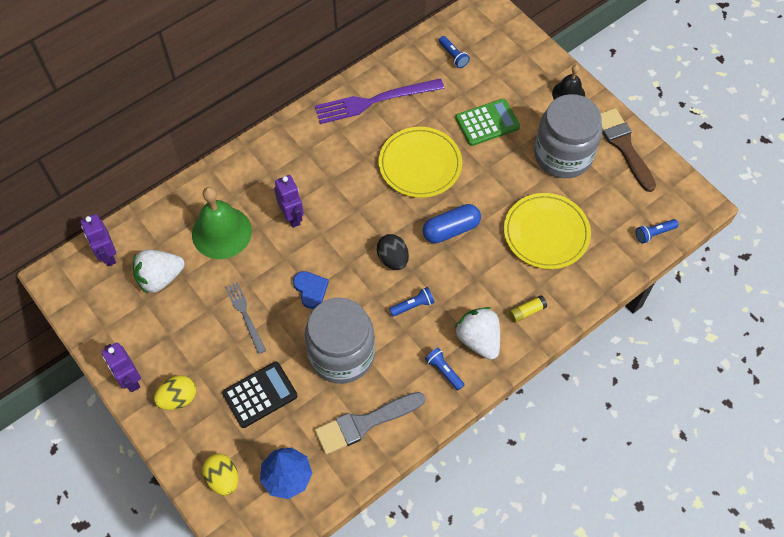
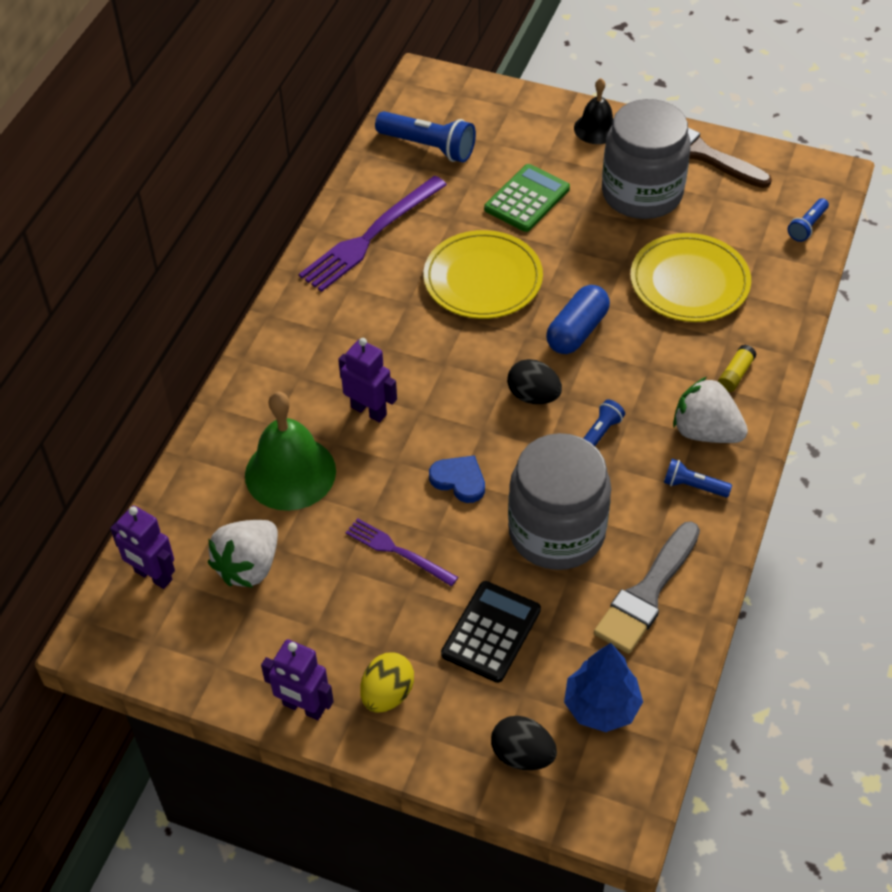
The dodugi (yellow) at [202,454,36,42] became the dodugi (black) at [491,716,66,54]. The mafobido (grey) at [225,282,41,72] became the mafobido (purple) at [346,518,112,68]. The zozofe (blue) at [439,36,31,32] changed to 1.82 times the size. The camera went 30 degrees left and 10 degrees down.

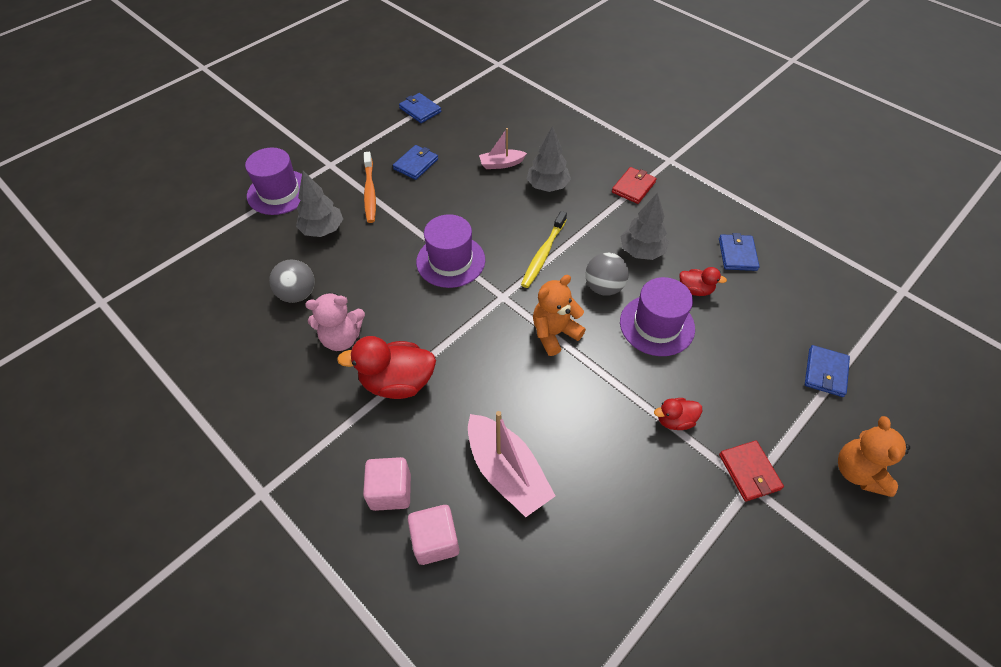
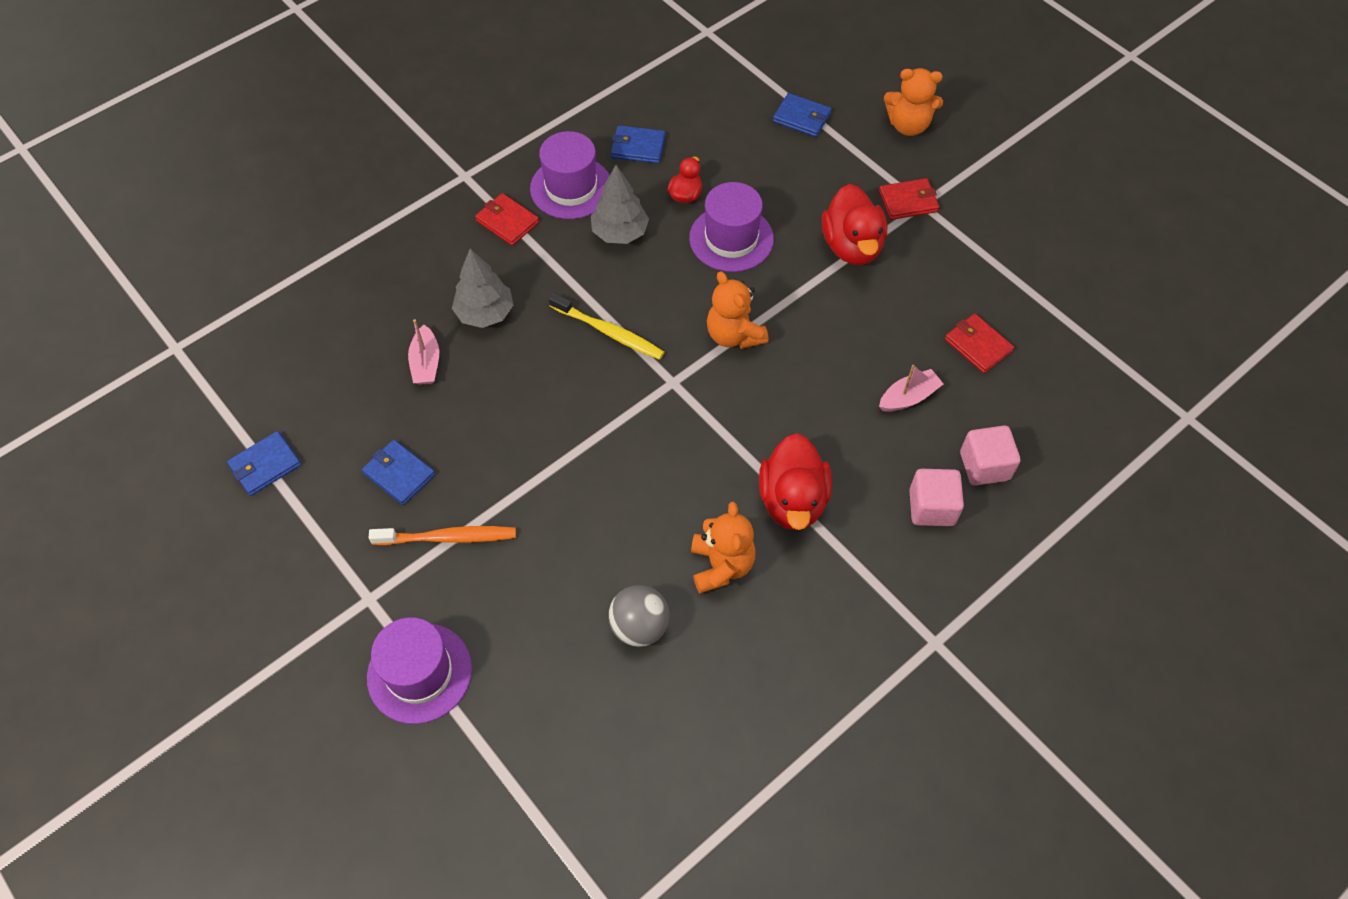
The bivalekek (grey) at [296,171,47,66] disappeared. The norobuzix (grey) at [585,253,44,43] disappeared. The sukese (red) at [945,313,69,60] appeared. The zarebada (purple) moved from [416,214,69,74] to [530,131,80,88]. The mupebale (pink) at [305,292,60,59] became the mupebale (orange) at [691,501,65,93]. The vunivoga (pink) at [468,411,87,106] changed to 0.56 times the size. The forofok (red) at [654,398,48,32] changed to 1.87 times the size. The camera went 85 degrees left and 5 degrees up.

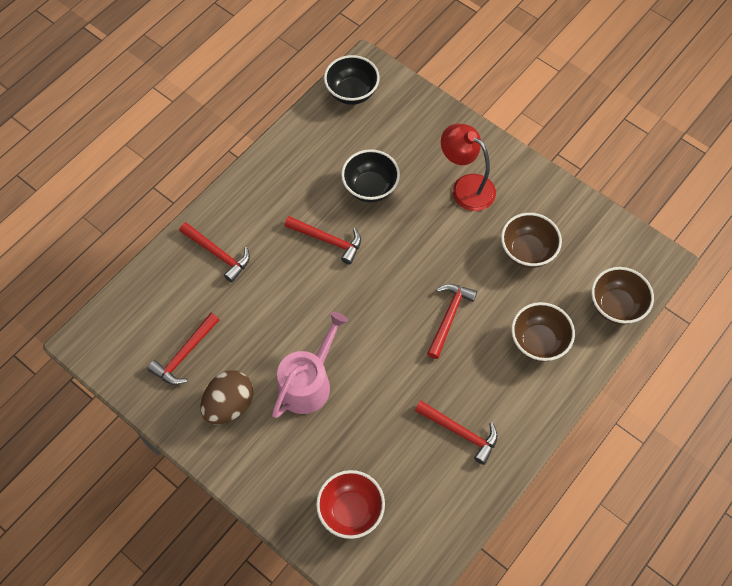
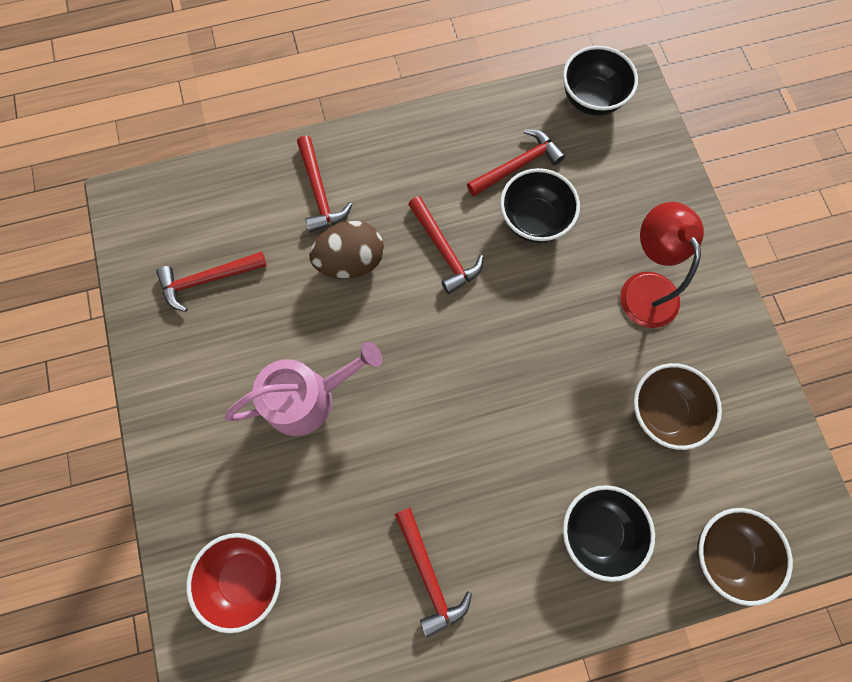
The dodugi (brown) moved from [201,370,52,55] to [309,221,75,58]. The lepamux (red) moved from [427,284,50,75] to [467,129,98,67]. The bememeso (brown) at [511,302,64,60] became the bememeso (black) at [563,485,92,97]. The camera went 35 degrees right and 10 degrees up.

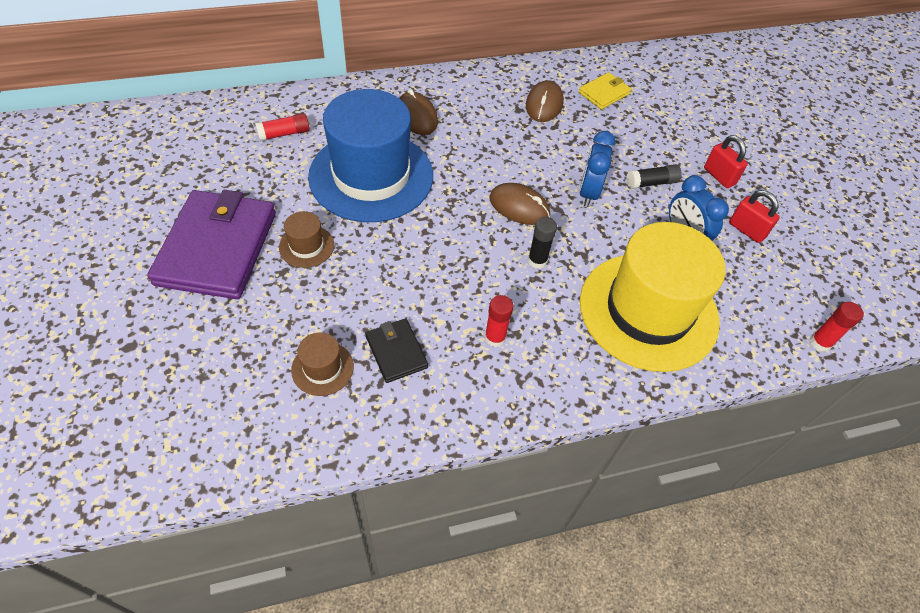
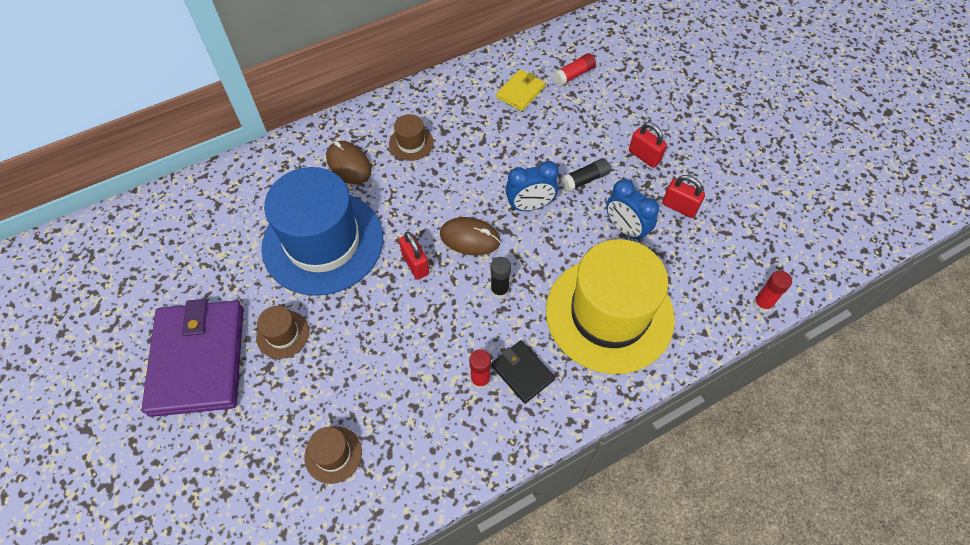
The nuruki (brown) at [526,80,38,42] disappeared. The zarebada (brown) at [389,114,45,47] appeared. The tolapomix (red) at [399,232,30,48] appeared. The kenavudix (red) moved from [255,113,55,28] to [553,53,43,33]. The sukese (black) moved from [365,318,63,65] to [491,340,64,64]. The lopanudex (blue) at [580,131,36,76] turned 105 degrees counterclockwise. The camera went 10 degrees left and 5 degrees up.

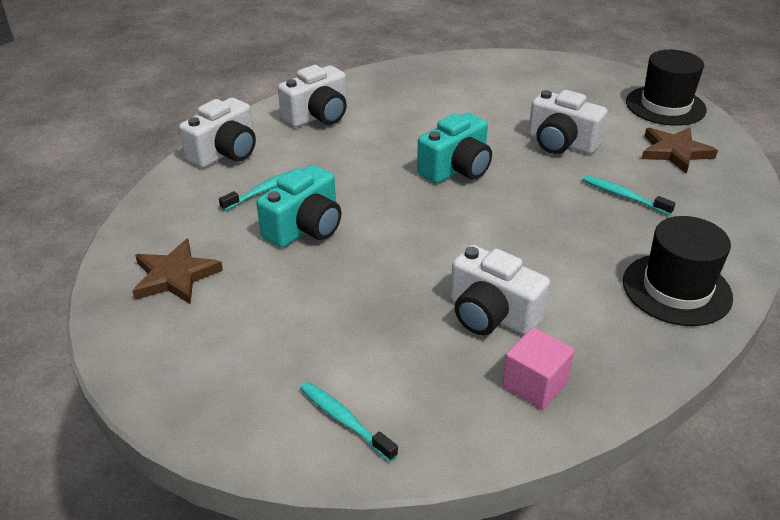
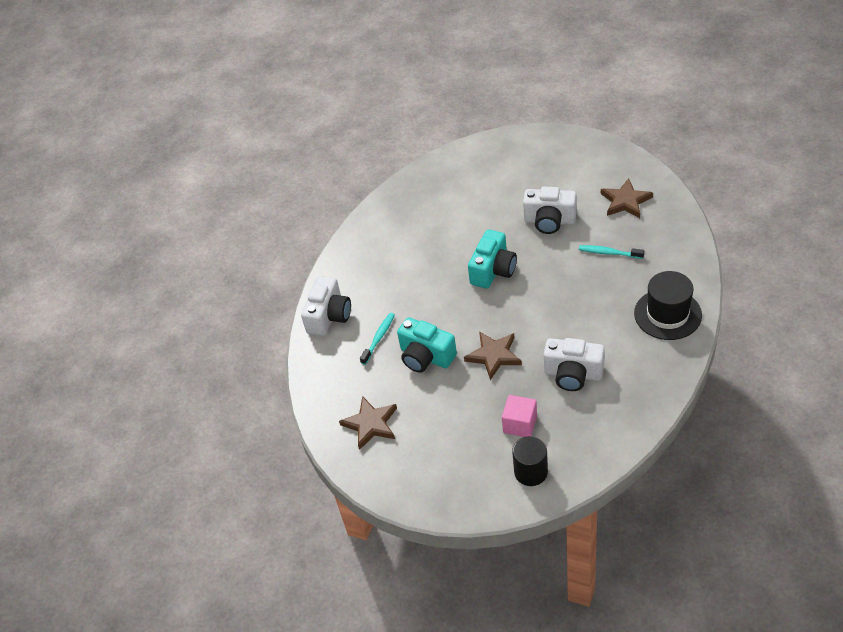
The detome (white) at [278,65,69,62] disappeared. The zarebada (black) at [626,50,81,76] disappeared. The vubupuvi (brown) at [464,331,58,49] appeared. The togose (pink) moved from [502,327,73,83] to [502,395,35,42]. The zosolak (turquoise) at [300,382,98,80] was replaced by the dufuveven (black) at [512,436,36,50]. The detome (turquoise) at [256,165,85,83] turned 105 degrees clockwise. The camera went 15 degrees left and 10 degrees up.

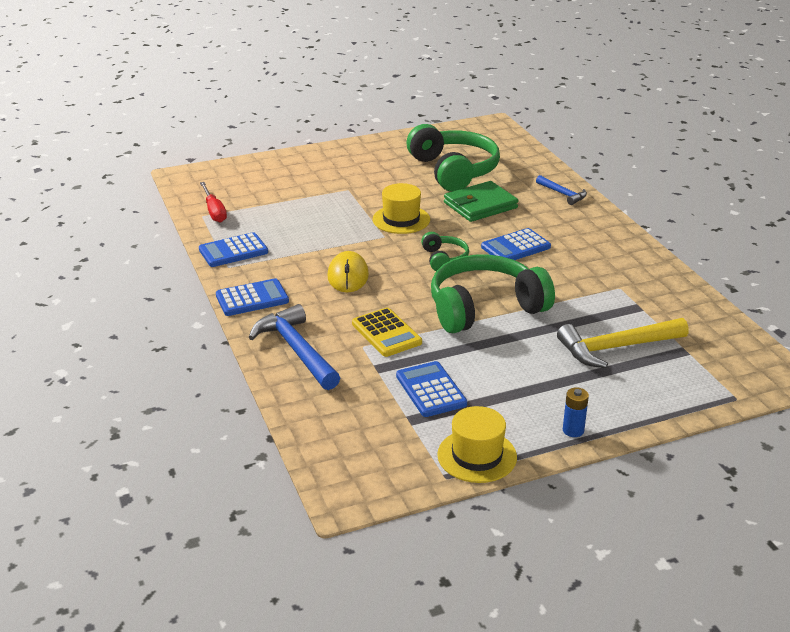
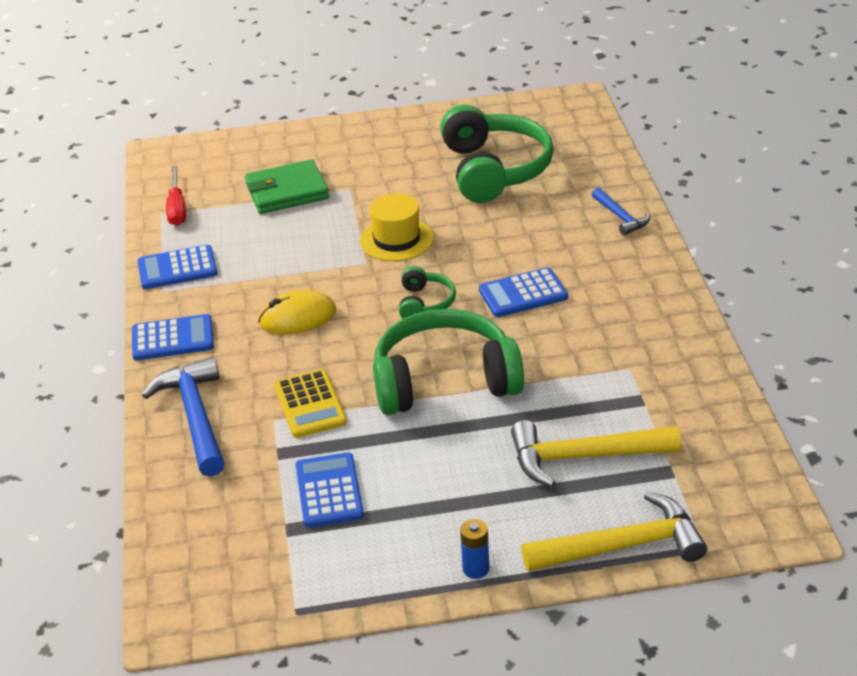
The zarebada (yellow) at [437,406,80,77] disappeared. The lepamux (yellow) at [521,492,186,80] appeared. The sukese (green) moved from [444,181,74,41] to [245,159,84,55]. The nuruki (yellow) at [327,251,42,41] turned 60 degrees clockwise. The camera went 15 degrees right and 5 degrees up.

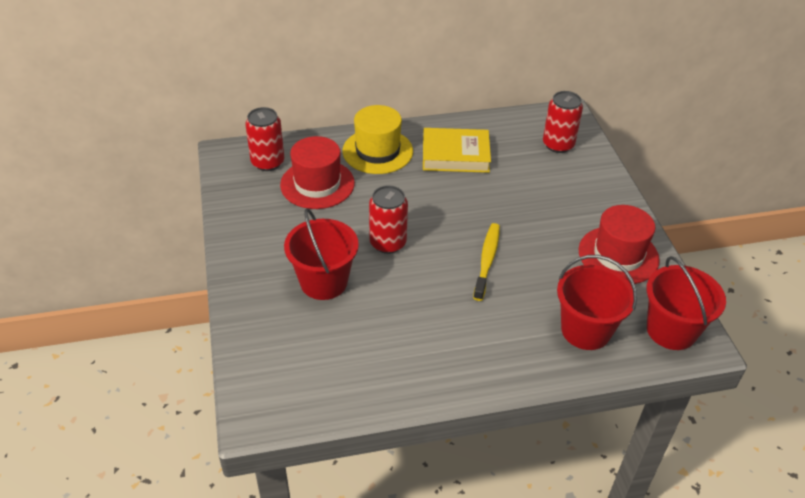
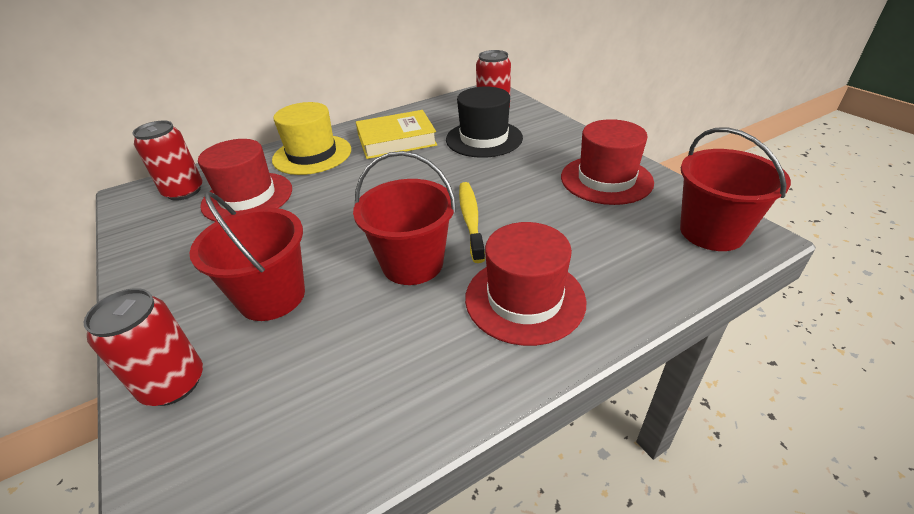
The zarebada (black) at [446,87,77,71] appeared. The zarebada (red) at [465,222,122,124] appeared. The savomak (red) moved from [369,185,39,69] to [83,288,120,118]. The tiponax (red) moved from [557,255,80,95] to [353,151,103,134]. The camera went 15 degrees left and 5 degrees down.

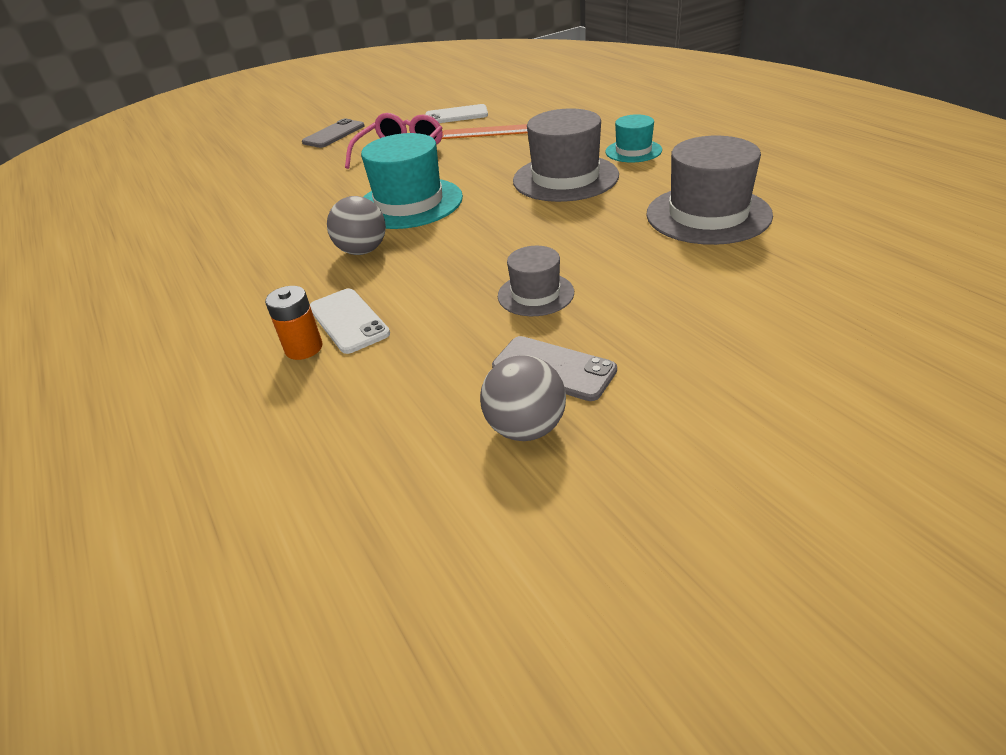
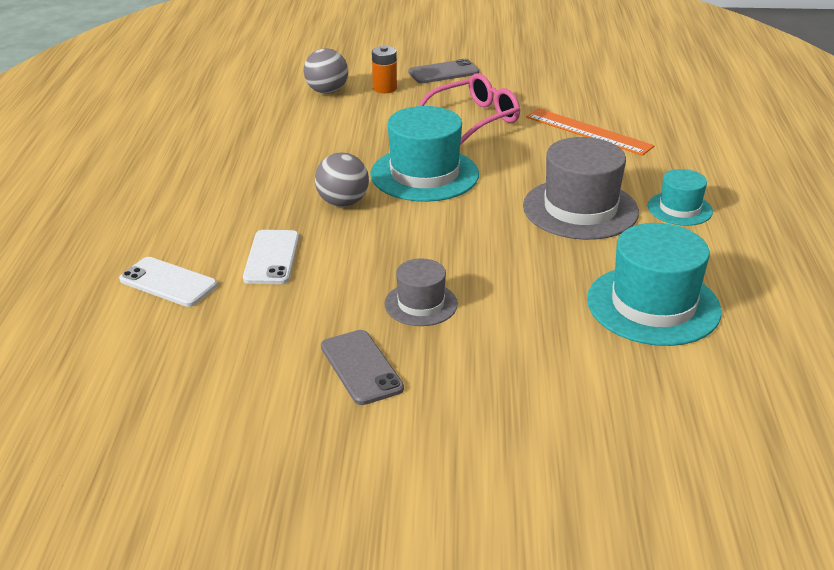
The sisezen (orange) moved from [265,286,58,74] to [372,46,25,47]. The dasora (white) moved from [425,104,63,19] to [119,257,98,50]. The norobuzix (grey) moved from [480,355,86,86] to [304,48,44,46]. The zarebada (grey) at [646,136,127,109] became the zarebada (turquoise) at [587,223,135,123]. The camera went 30 degrees right and 5 degrees down.

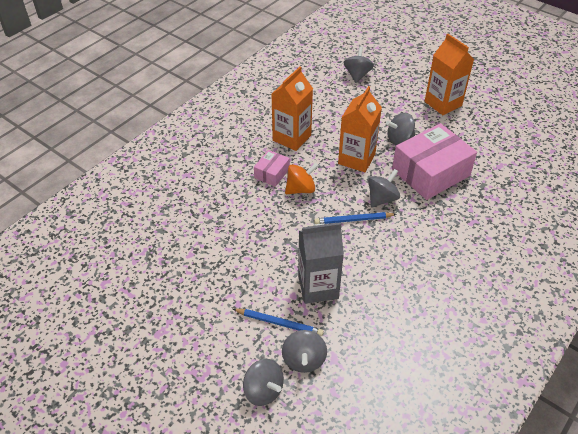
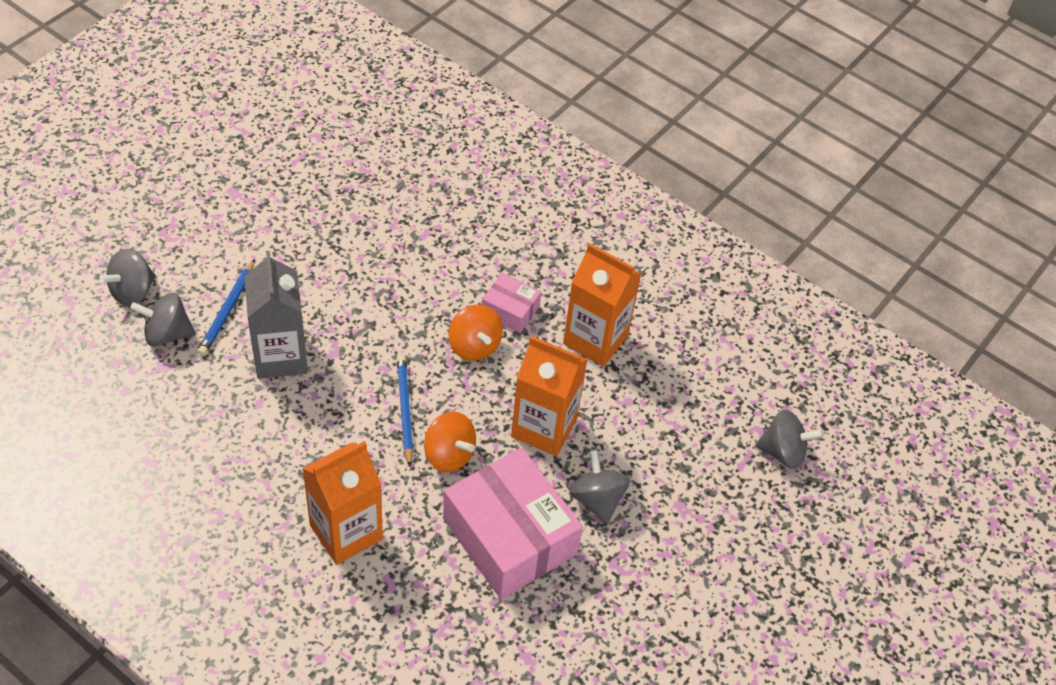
The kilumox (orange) moved from [424,34,50,81] to [302,441,81,124]. The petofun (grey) at [368,169,32,39] became the petofun (orange) at [424,412,52,60]. The camera went 85 degrees right and 5 degrees up.

